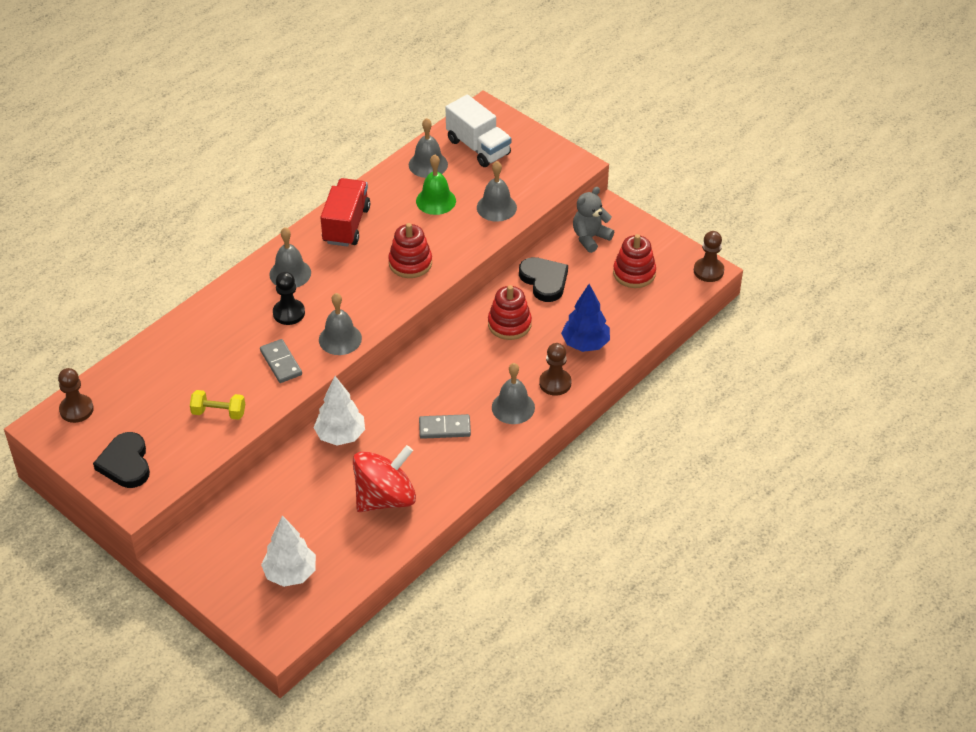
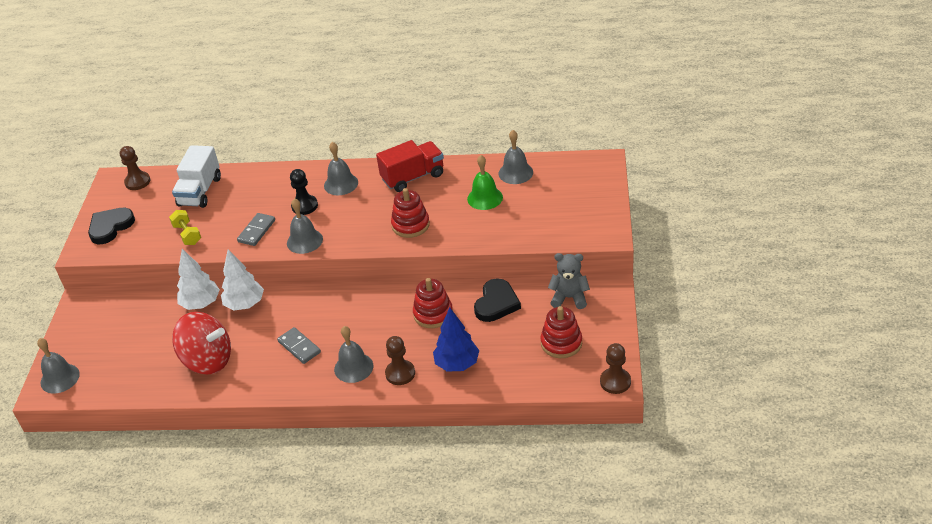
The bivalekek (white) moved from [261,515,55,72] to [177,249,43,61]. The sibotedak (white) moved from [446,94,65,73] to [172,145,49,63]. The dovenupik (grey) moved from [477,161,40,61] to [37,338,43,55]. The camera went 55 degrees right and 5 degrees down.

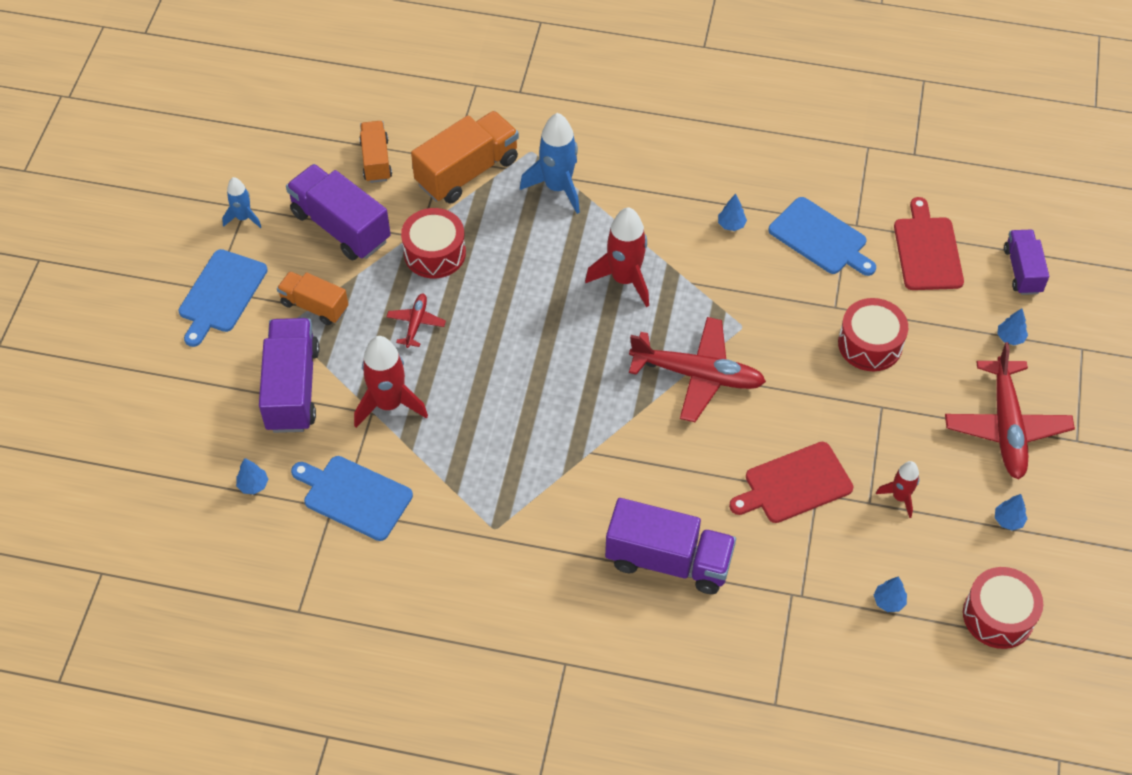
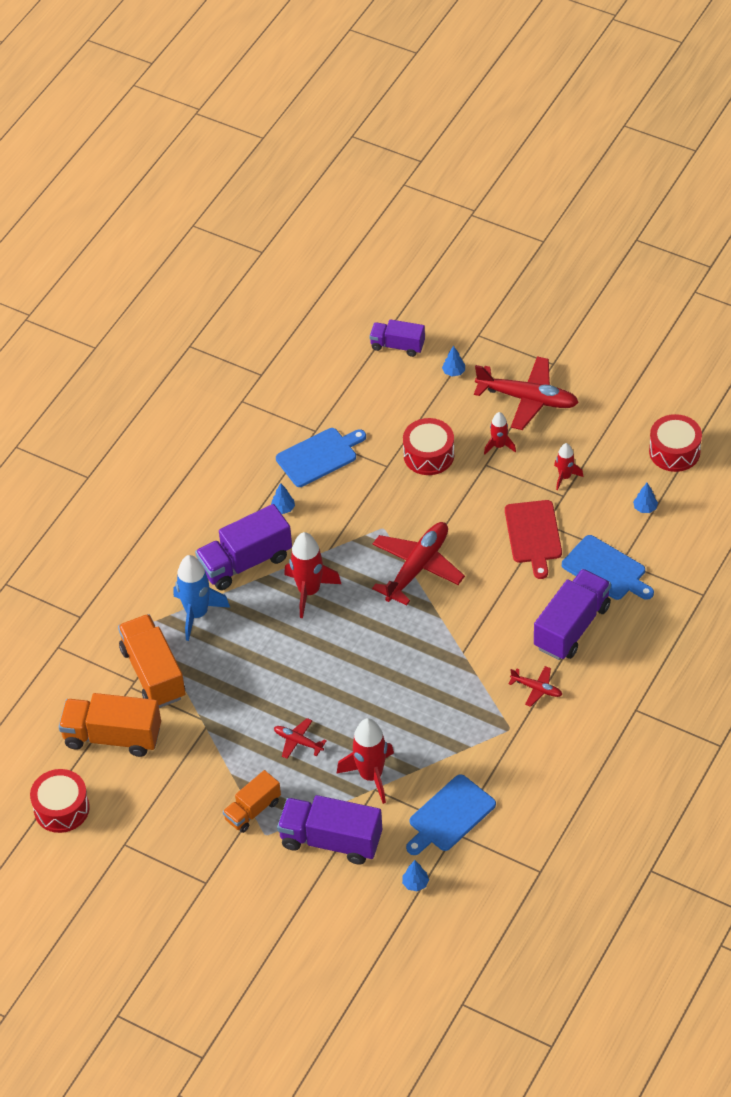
The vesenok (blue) at [222,177,39,51] disappeared. The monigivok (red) at [894,197,70,93] disappeared. The bivalekek (blue) at [995,494,32,37] disappeared. The vesenok (red) at [484,412,32,43] appeared. The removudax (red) at [508,666,54,41] appeared. The monigivok (blue) moved from [179,249,89,98] to [562,535,92,65]. The sibotedak (purple) moved from [286,164,105,96] to [195,504,97,86]. The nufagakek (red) moved from [401,208,65,70] to [30,769,60,64]. The sibotedak (orange) at [359,121,33,62] changed to 1.64 times the size. The camera went 70 degrees left and 5 degrees down.

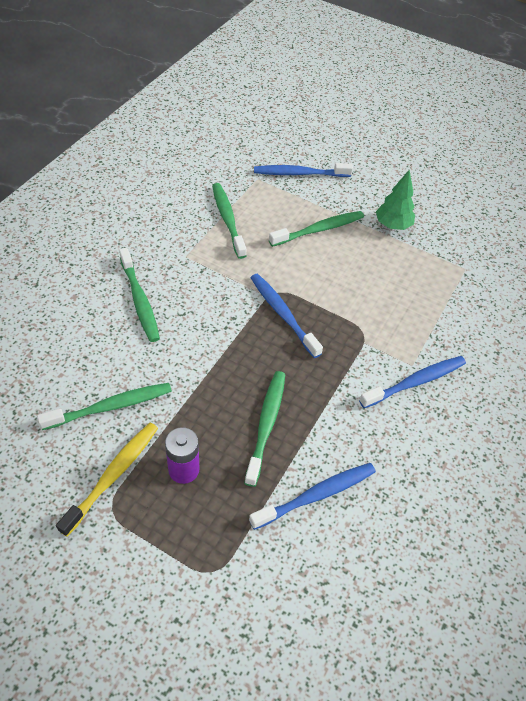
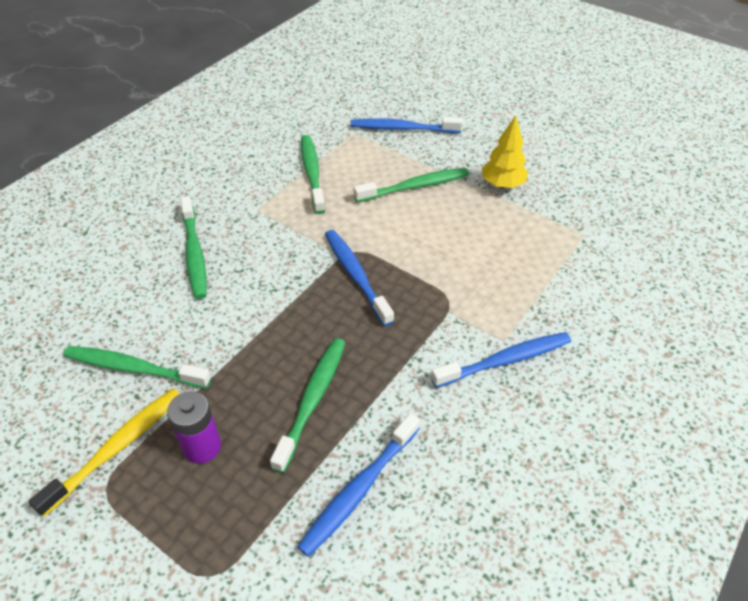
The bivalekek (green) at [376,170,39,60] became the bivalekek (yellow) at [482,115,46,74]. The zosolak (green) at [37,383,135,47] turned 150 degrees counterclockwise. The zosolak (blue) at [249,463,127,67] turned 150 degrees clockwise. The camera went 10 degrees right and 5 degrees down.

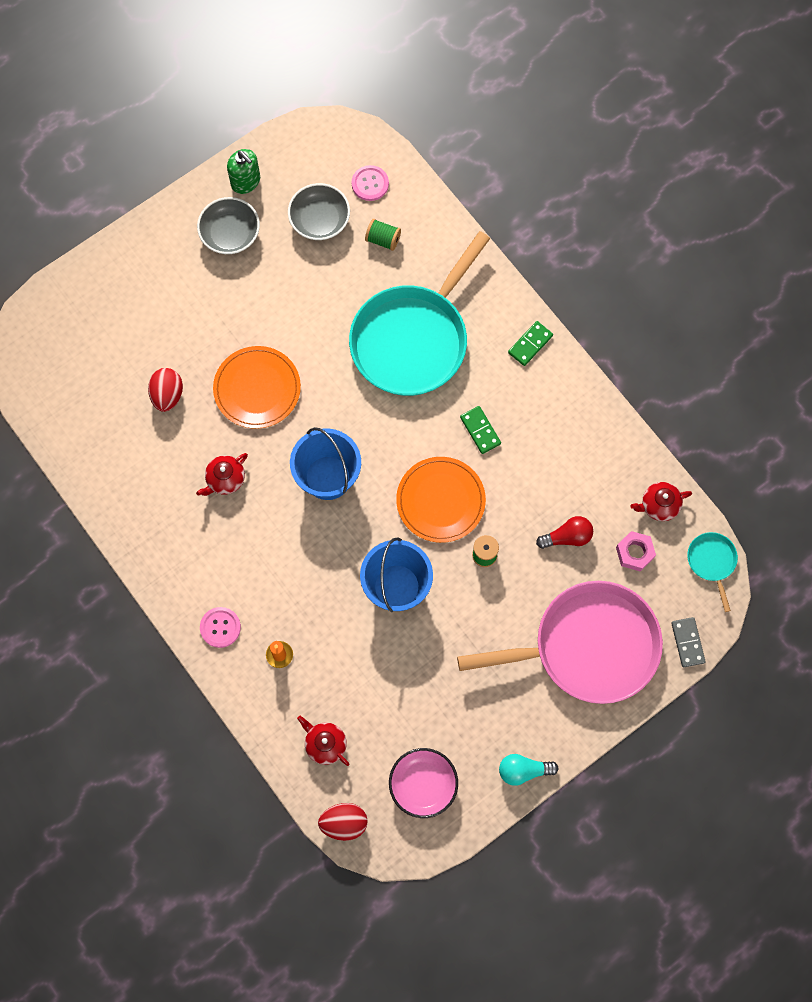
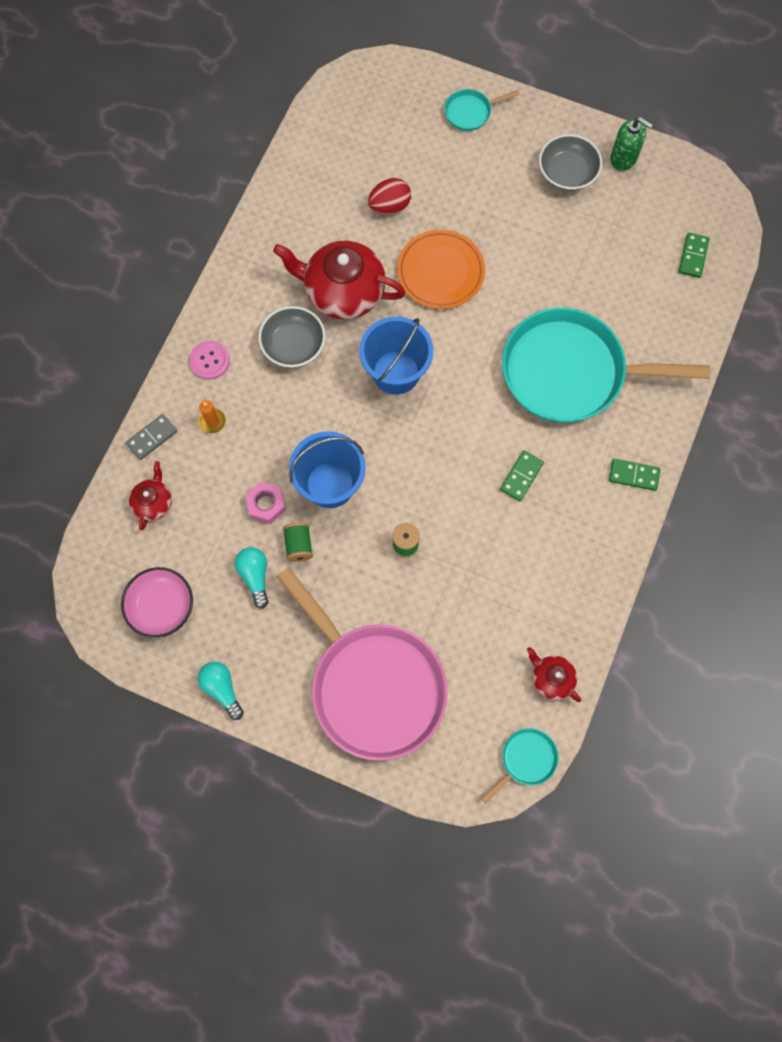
The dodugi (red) at [318,803,50,38] disappeared. The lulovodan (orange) at [396,457,90,86] disappeared. The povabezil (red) at [536,516,57,33] disappeared. The povabezil (turquoise) at [235,547,34,62] appeared. The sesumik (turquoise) at [444,89,76,42] appeared. The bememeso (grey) moved from [288,183,62,57] to [258,306,67,61]. The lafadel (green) moved from [365,219,36,32] to [283,522,30,40]. The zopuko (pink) moved from [616,531,40,40] to [245,482,41,42]. The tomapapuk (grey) moved from [671,617,35,50] to [126,414,51,46]. The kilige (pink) at [352,165,37,36] was replaced by the tomapapuk (green) at [679,233,30,45]. The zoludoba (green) at [227,149,33,45] turned 75 degrees counterclockwise. The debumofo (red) at [196,453,52,43] changed to 2.02 times the size. The camera went 60 degrees right and 0 degrees up.

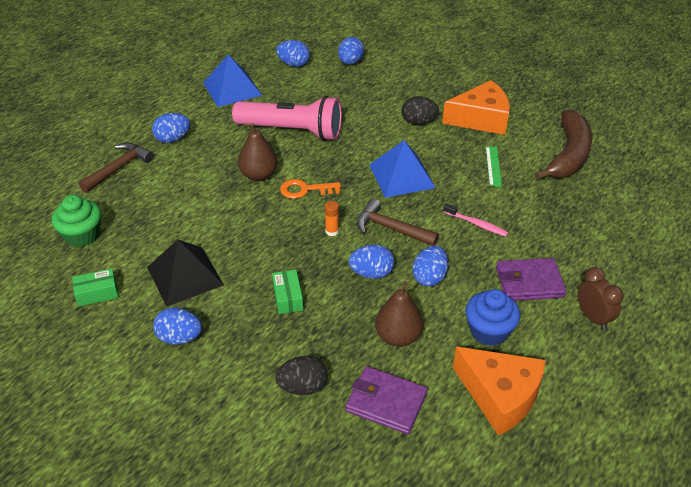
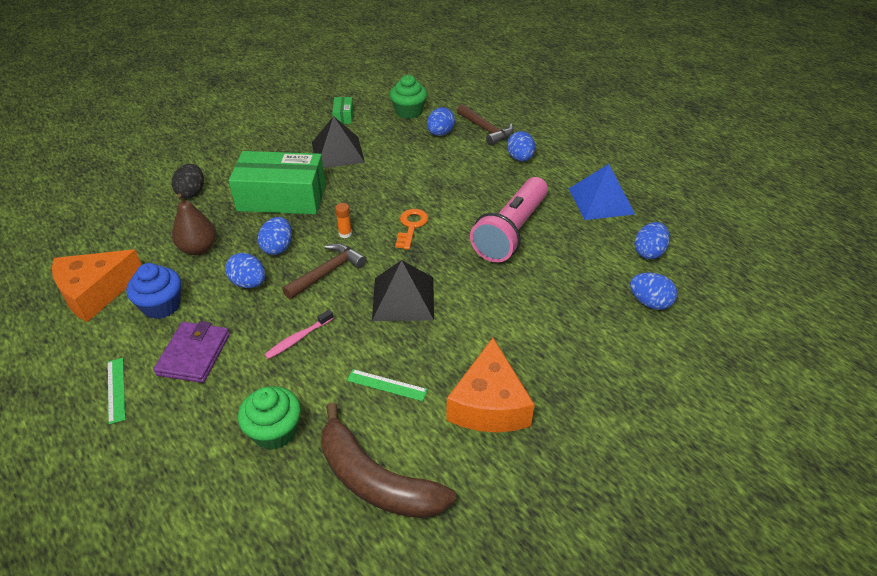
The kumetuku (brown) at [238,123,40,58] disappeared. The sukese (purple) at [345,366,83,68] disappeared. The dodugi (black) at [401,96,38,29] disappeared. The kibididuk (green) at [238,386,63,64] appeared. The dodugi (blue) moved from [153,307,49,38] to [427,107,28,29]. The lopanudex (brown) at [578,267,46,63] was replaced by the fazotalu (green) at [108,358,17,66]. The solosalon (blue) at [369,140,67,58] became the solosalon (black) at [372,260,62,61]. The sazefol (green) at [272,270,31,44] changed to 2.39 times the size. The camera went 105 degrees right and 0 degrees up.

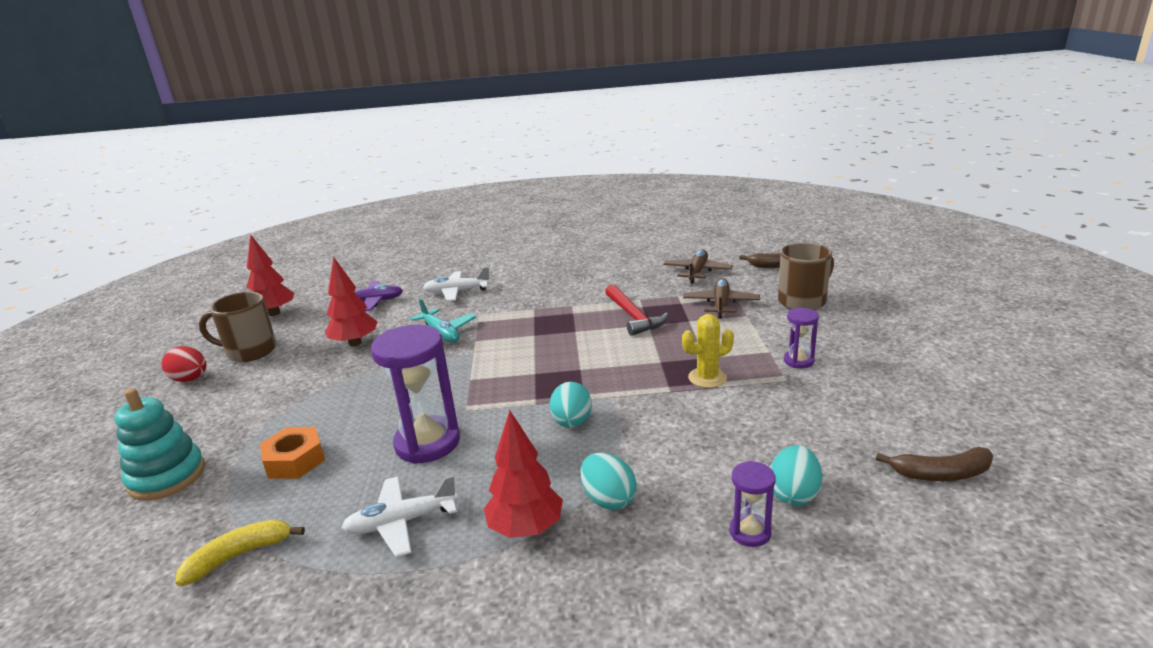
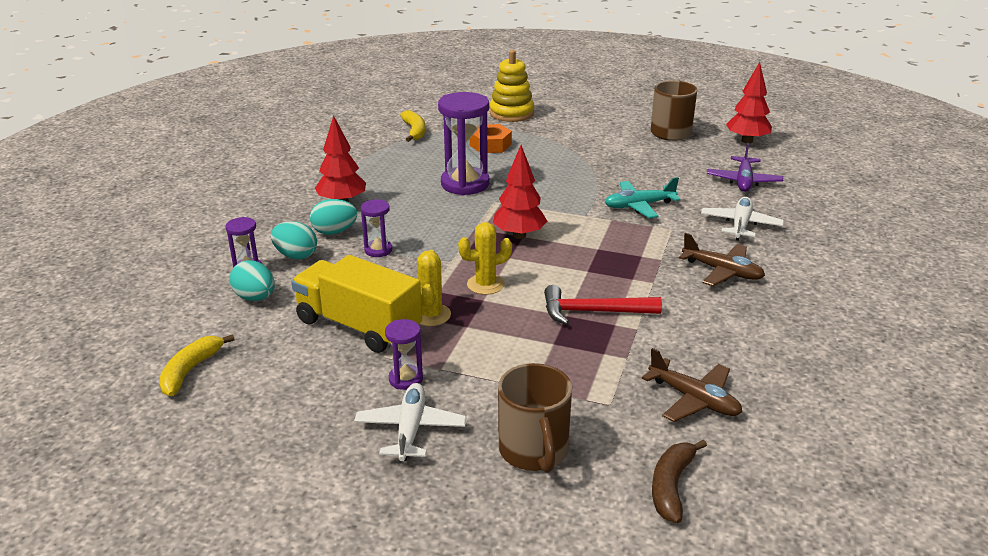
The dodugi (red) at [161,346,45,36] disappeared. The sibotedak (yellow) at [291,255,131,98] appeared. The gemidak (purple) at [361,199,31,58] appeared. The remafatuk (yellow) at [458,222,54,73] appeared. The bivalekek (red) moved from [325,257,53,89] to [493,145,54,94]. The removudax (white) moved from [341,475,117,82] to [354,383,112,78]. The dodugi (turquoise) moved from [549,382,43,46] to [271,221,46,39]. The removudax (brown) moved from [683,278,77,40] to [679,233,86,53]. The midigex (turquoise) at [115,388,90,113] became the midigex (yellow) at [490,50,44,72]. The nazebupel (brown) at [876,447,118,34] became the nazebupel (yellow) at [159,334,76,62]. The camera went 110 degrees right and 5 degrees up.

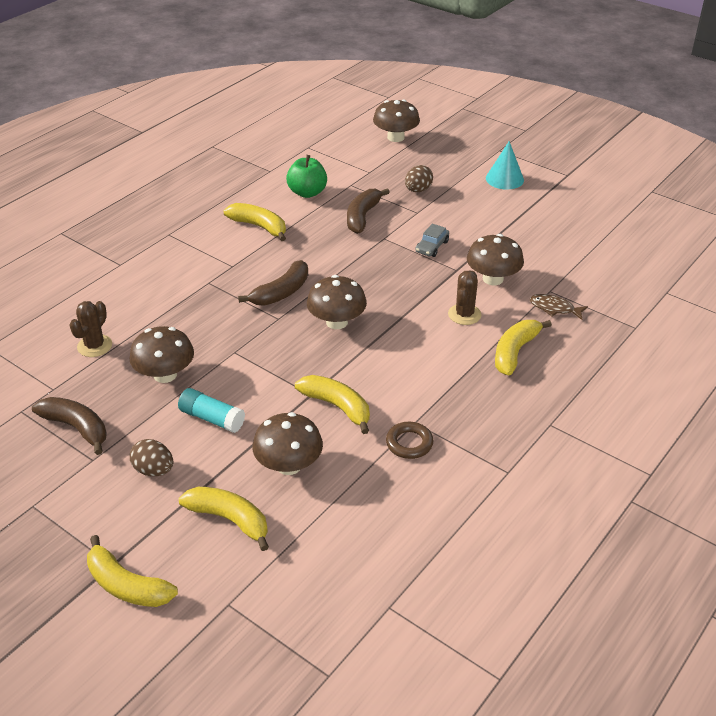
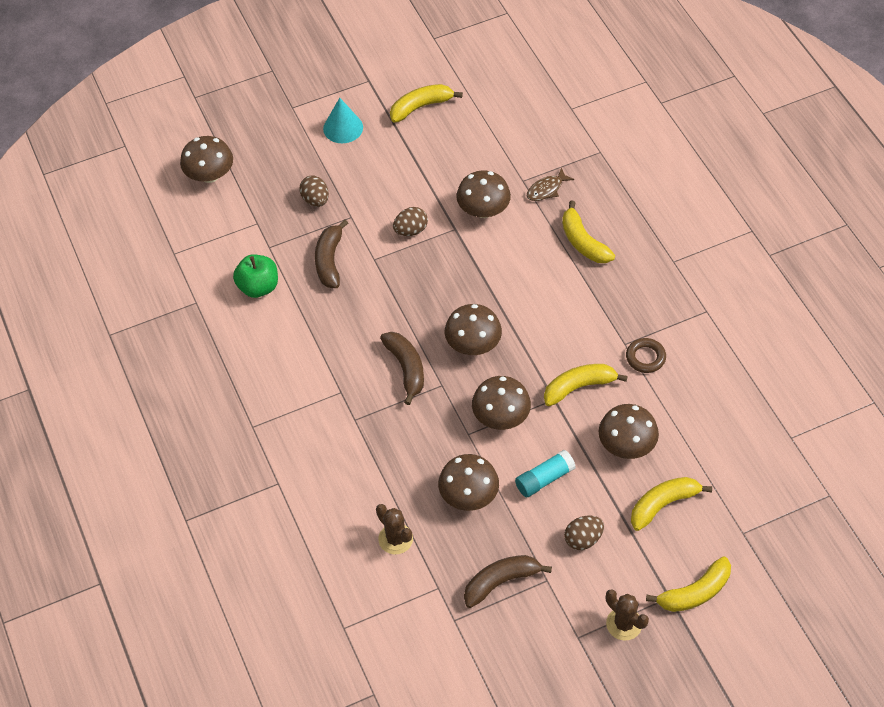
The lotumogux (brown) at [472,376,59,54] appeared. The nazebupel (yellow) moved from [223,203,63,38] to [390,84,73,39]. The remafatuk (brown) moved from [448,271,34,54] to [606,589,43,52]. The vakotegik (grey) at [415,224,34,33] was replaced by the dodugi (brown) at [393,207,35,29]. The nazebupel (brown) at [347,188,43,46] turned 45 degrees clockwise. The camera went 60 degrees left and 15 degrees up.

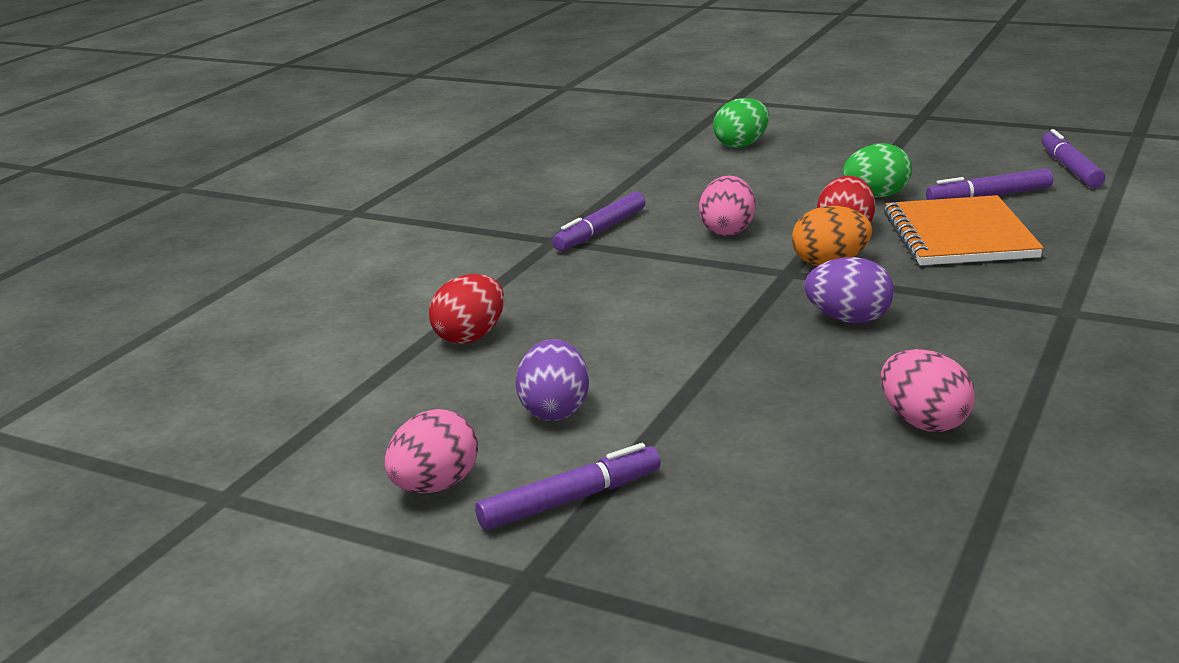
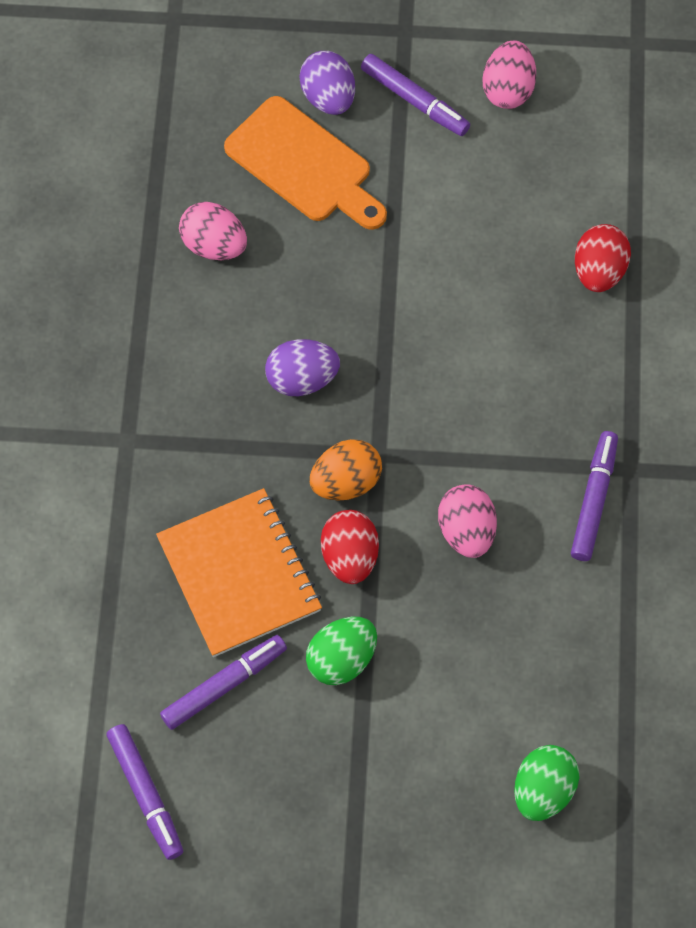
The monigivok (orange) at [224,96,163,134] appeared. The dodugi (purple) moved from [516,339,73,82] to [299,51,56,64]. The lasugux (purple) at [475,443,186,87] turned 90 degrees counterclockwise. The camera went 155 degrees right and 40 degrees up.

